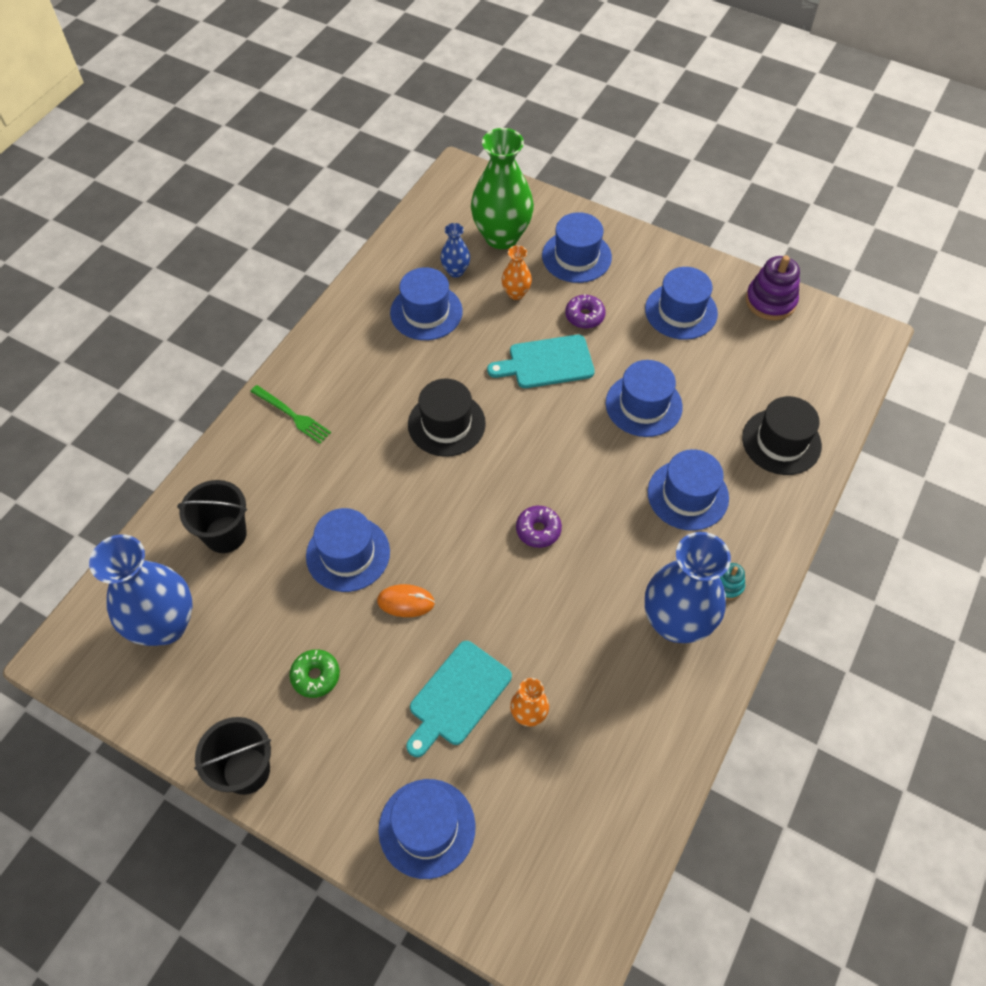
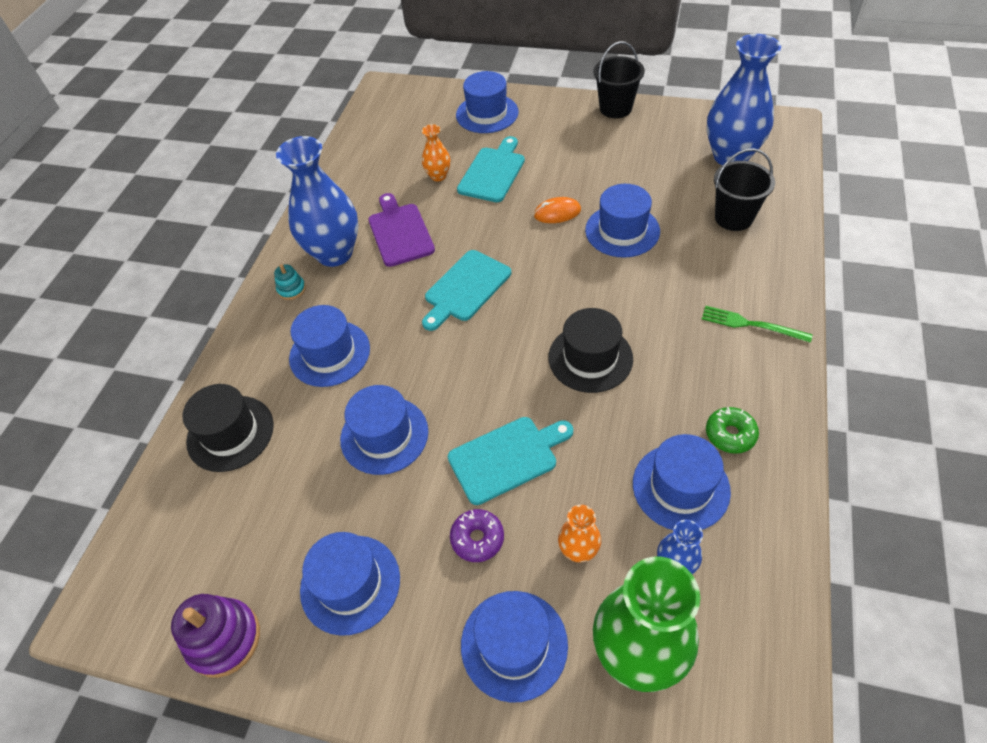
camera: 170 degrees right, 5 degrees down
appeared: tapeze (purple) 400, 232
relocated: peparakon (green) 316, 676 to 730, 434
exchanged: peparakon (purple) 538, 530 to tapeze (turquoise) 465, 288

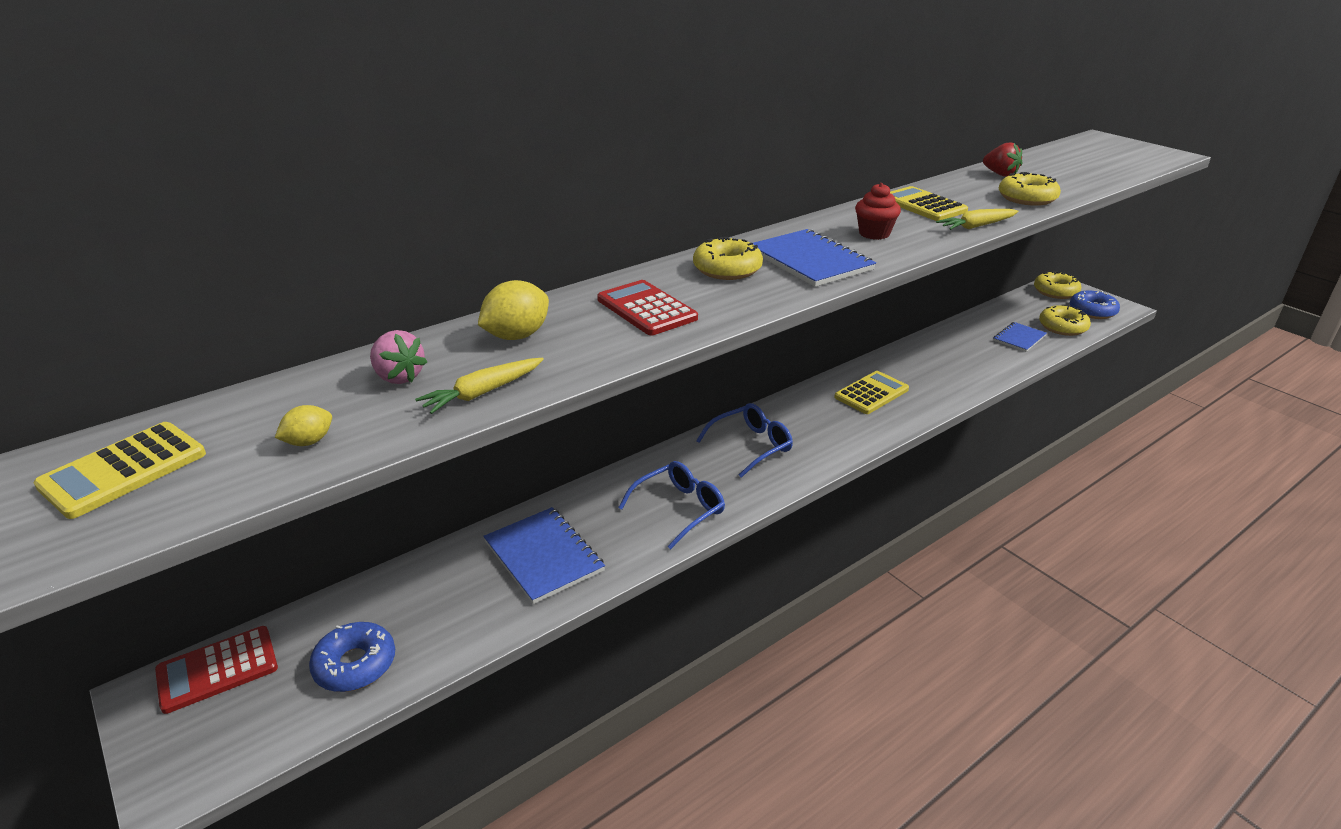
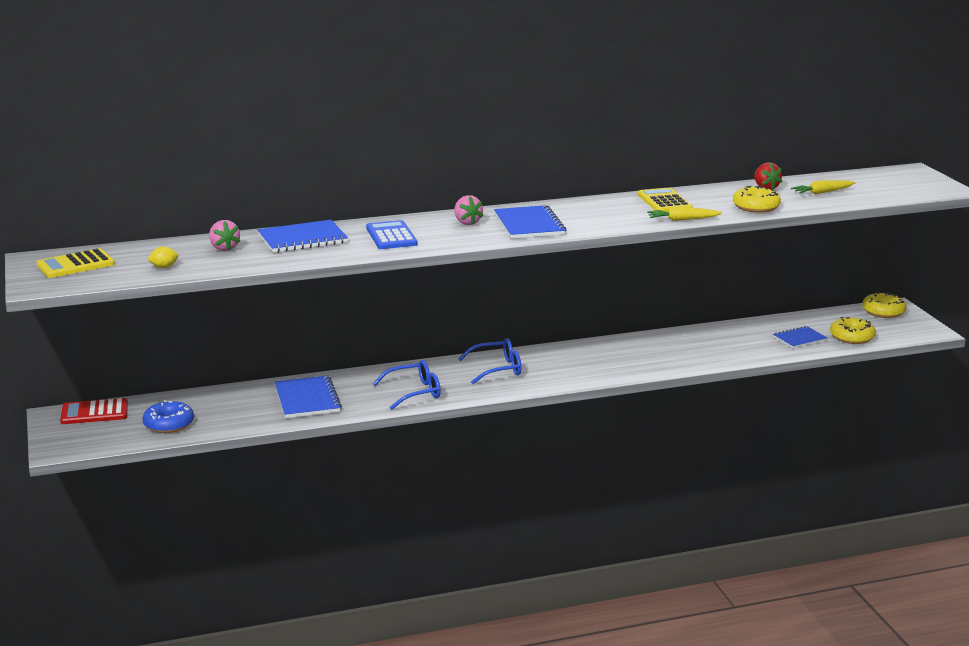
camera: 20 degrees right, 10 degrees down
missing: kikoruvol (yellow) 871, 393; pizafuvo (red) 874, 234; peparakon (blue) 1092, 311
relocated: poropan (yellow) 482, 393 to 822, 192
exchanged: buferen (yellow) 517, 336 to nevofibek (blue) 302, 239; peparakon (yellow) 727, 269 to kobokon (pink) 467, 222
colour: kikoruvol (red) 646, 309 to kikoruvol (blue) 391, 236

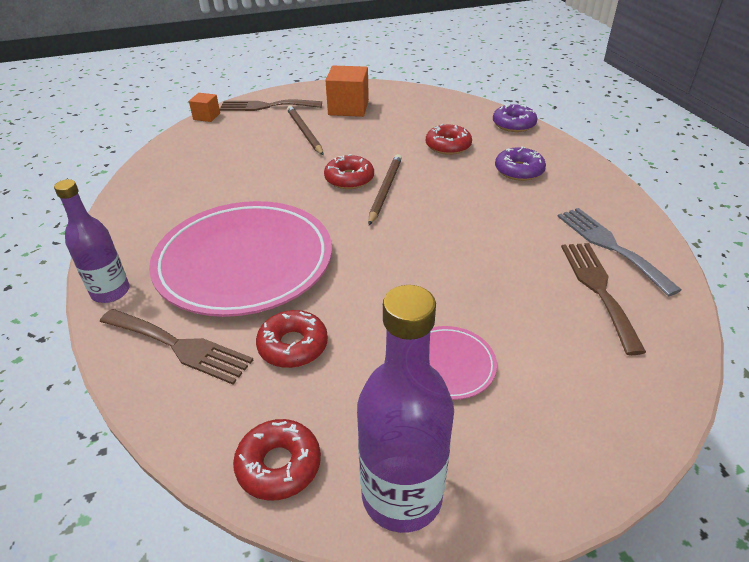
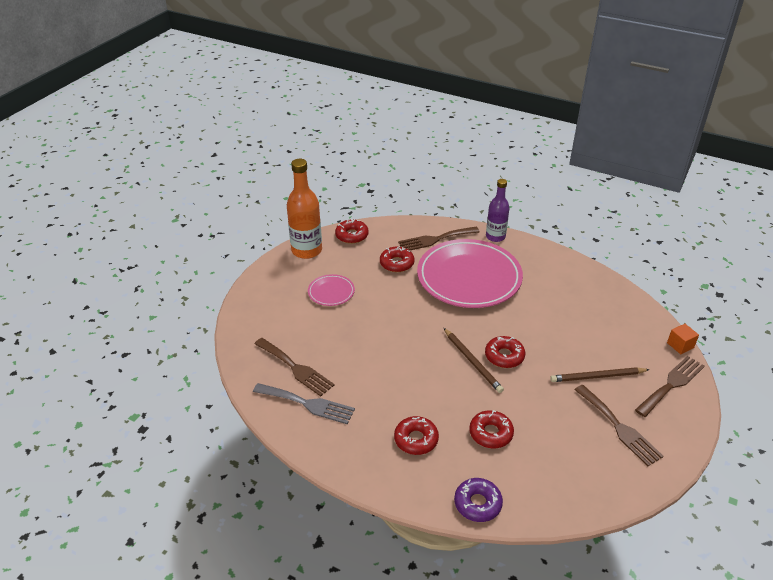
camera: 135 degrees right, 0 degrees up
exchanged: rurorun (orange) 348, 108 to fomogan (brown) 619, 427
colour: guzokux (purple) 402, 496 to guzokux (orange) 306, 250; peparakon (purple) 519, 170 to peparakon (red) 416, 439
spun: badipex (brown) 304, 132 = 597, 377 150 degrees clockwise

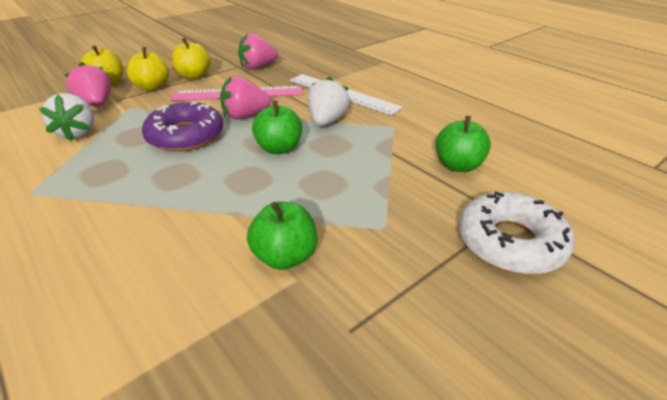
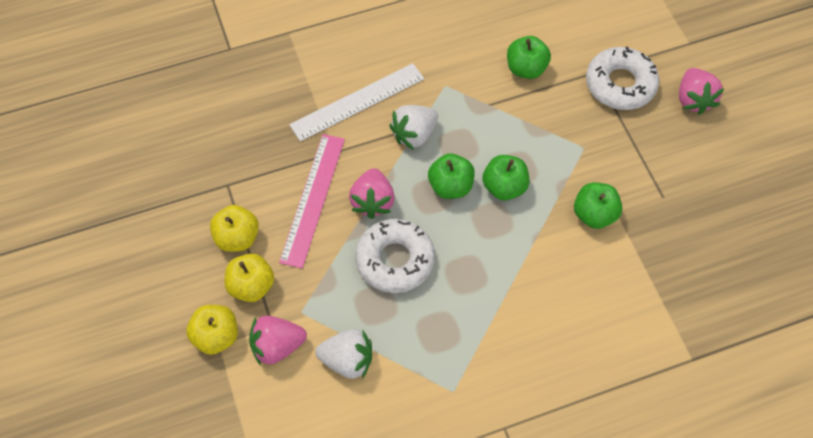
camera: 70 degrees left, 25 degrees up
appeared: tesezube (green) 504, 187
relocated: kobokon (pink) 258, 67 to 693, 100
colour: peparakon (purple) 185, 136 to peparakon (white) 395, 260
spun: kobokon (white) 327, 121 = 414, 134 75 degrees counterclockwise

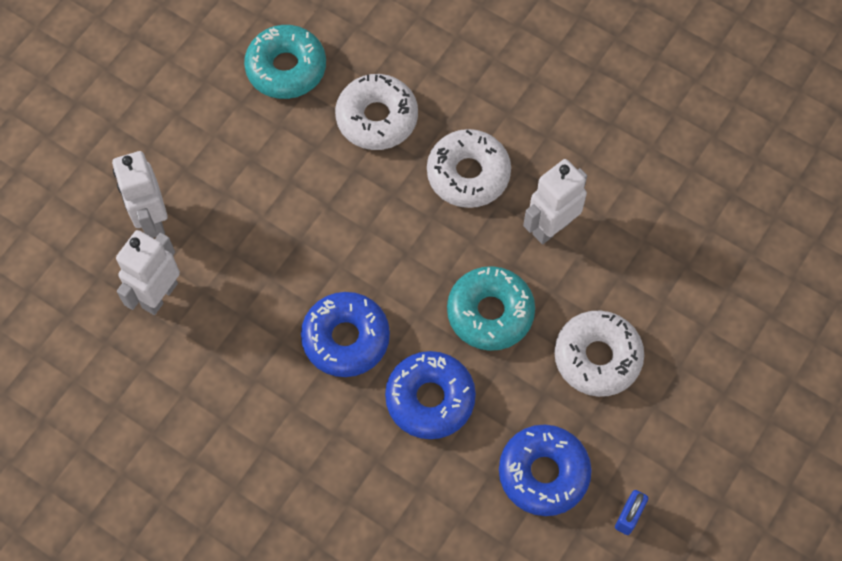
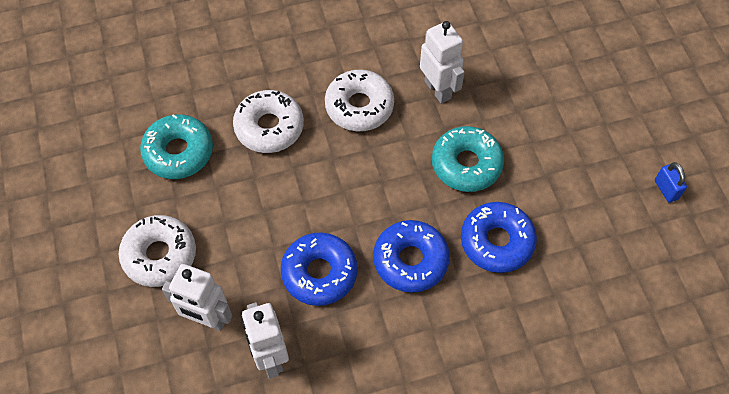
camera: 50 degrees left, 5 degrees down
relocated: peparakon (blue) 543, 473 to 319, 273; peparakon (white) 597, 357 to 160, 255
spun: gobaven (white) 551, 227 = 438, 89 150 degrees clockwise

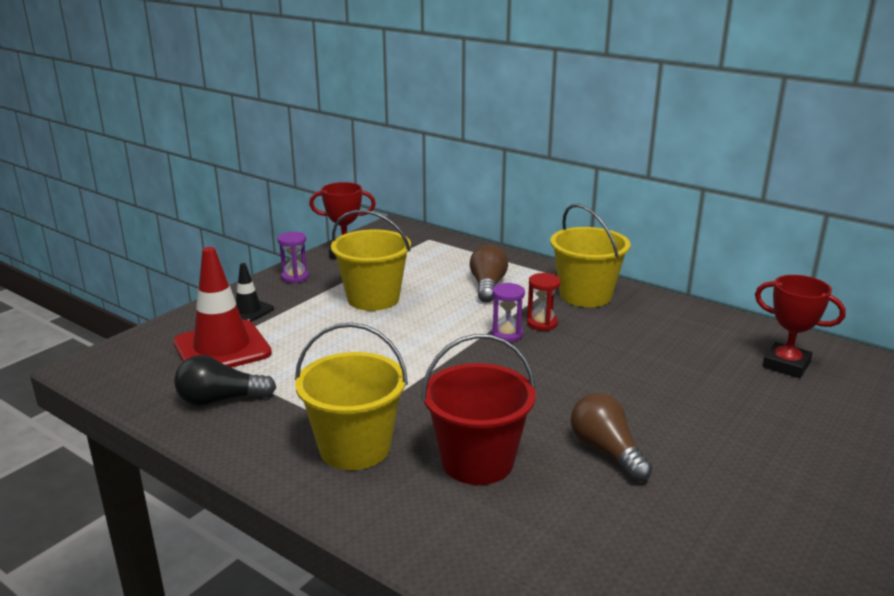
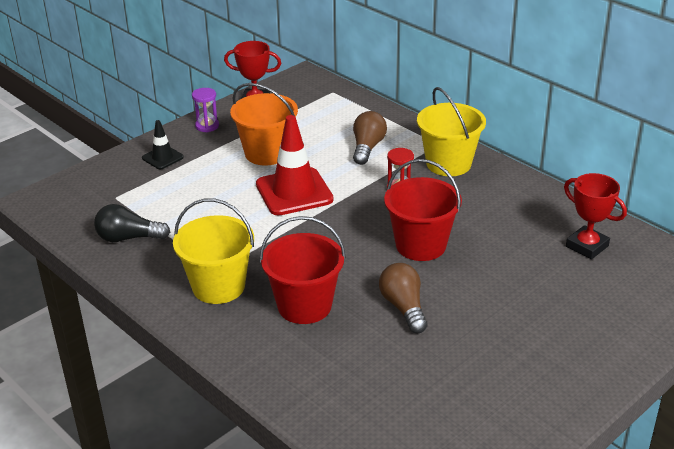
camera: 10 degrees right, 10 degrees up
missing: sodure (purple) 507, 334
appeared: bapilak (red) 420, 245
relocated: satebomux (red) 222, 348 to 294, 192
colour: bapilak (yellow) 373, 298 to bapilak (orange) 267, 153

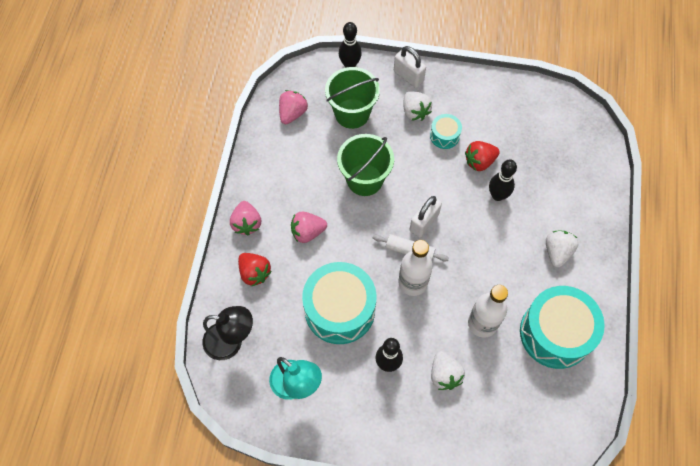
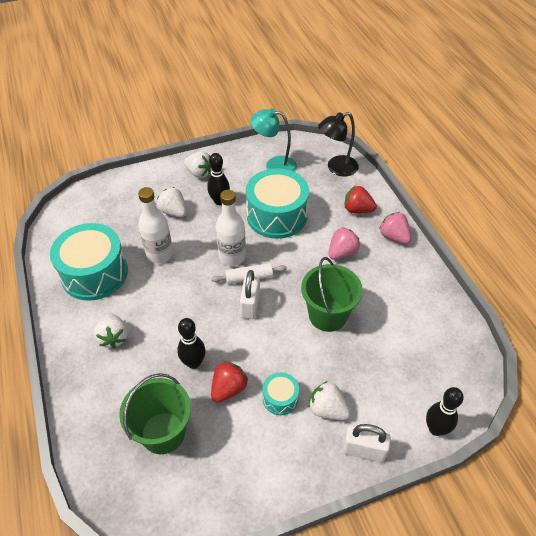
camera: 150 degrees right, 15 degrees down
missing: kobokon (pink) 292, 113
appeared: kobokon (white) 199, 173
relocated: bapilak (green) 352, 113 to 163, 433

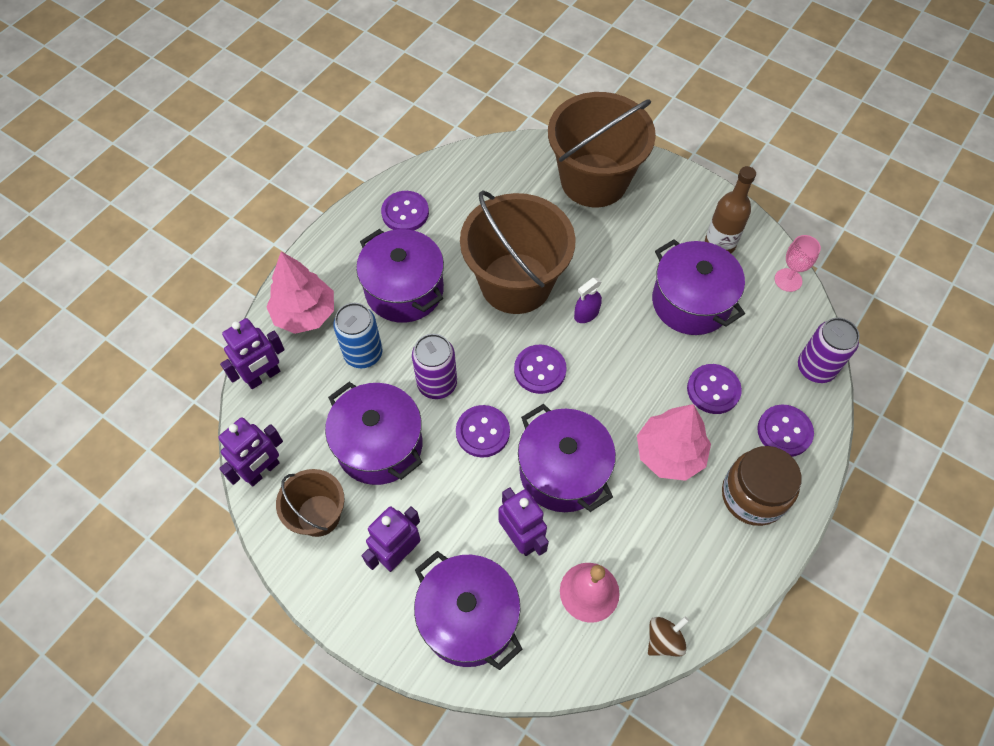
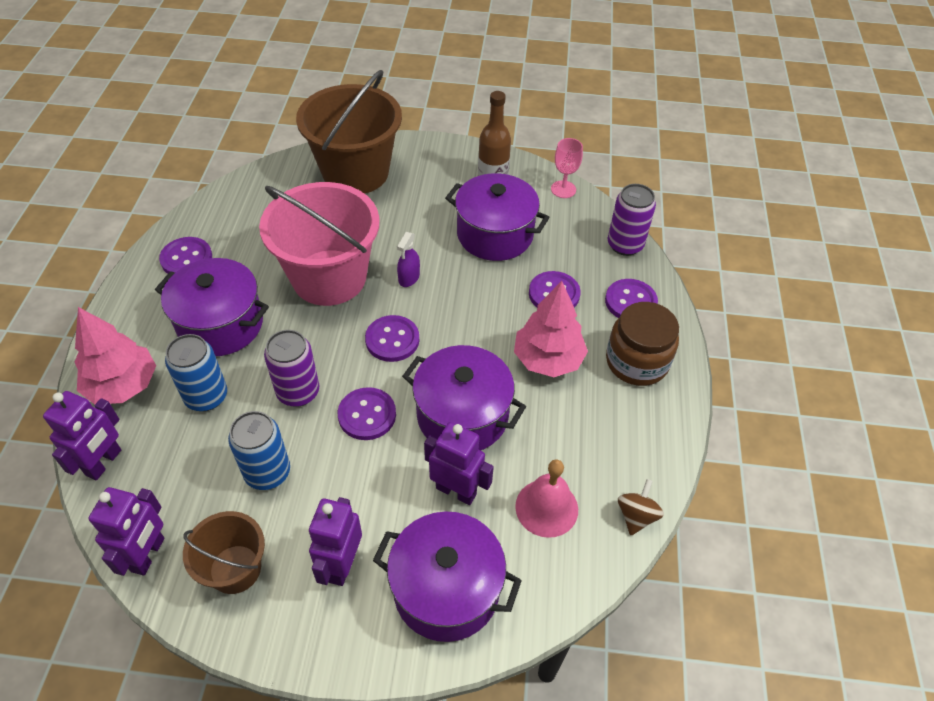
camera: 30 degrees left, 10 degrees down
exchanged: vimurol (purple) 379, 445 to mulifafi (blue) 267, 472
colour: bapilak (brown) 516, 283 to bapilak (pink) 329, 277

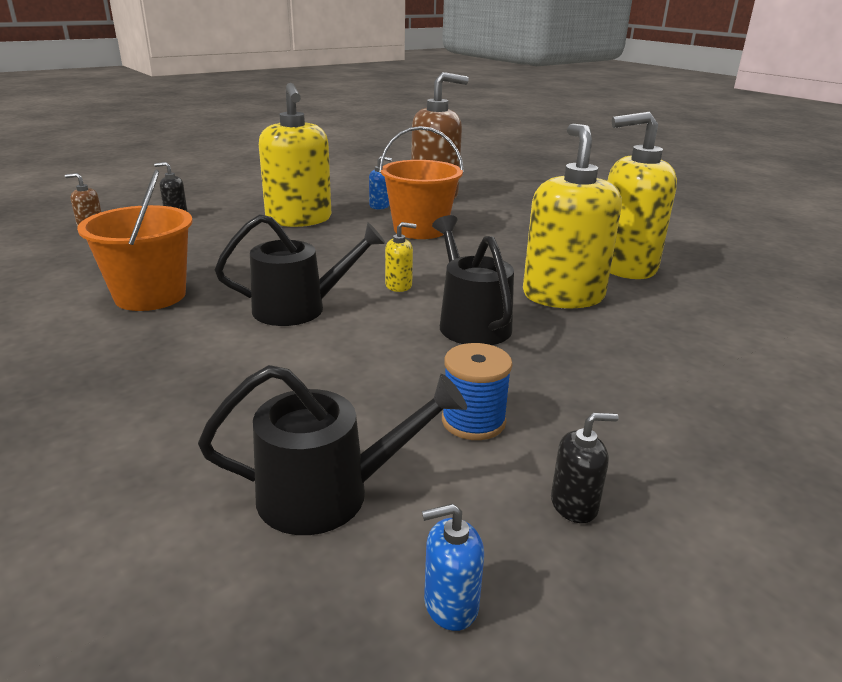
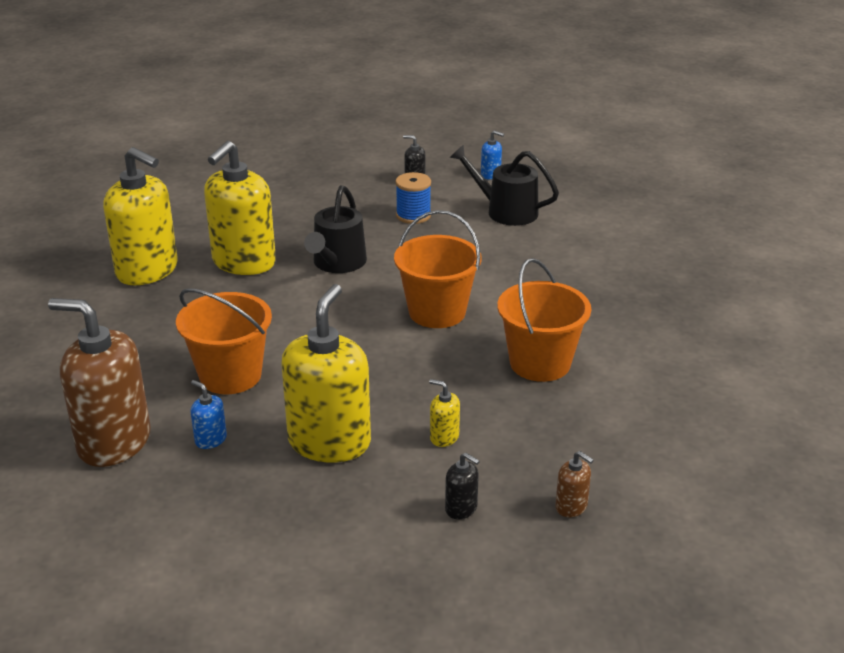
camera: 145 degrees left, 5 degrees up
relocated: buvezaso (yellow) 399, 285 to 444, 437
exchanged: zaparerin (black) 299, 308 to bapilak (orange) 437, 312

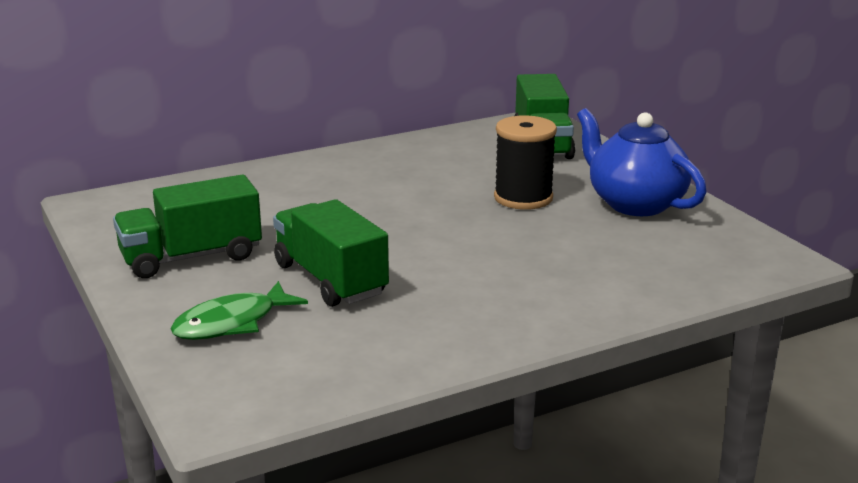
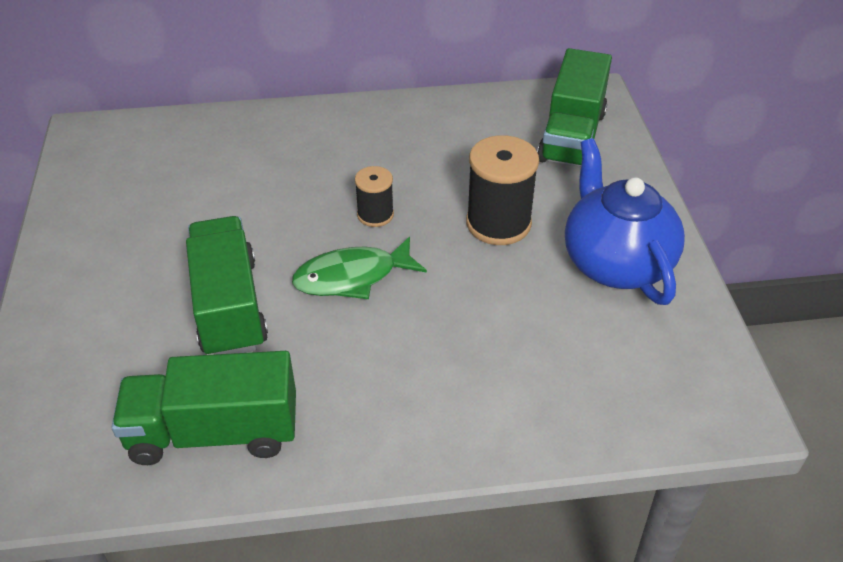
camera: 20 degrees right, 20 degrees up
appeared: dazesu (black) 375, 215
relocated: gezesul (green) 191, 257 to 214, 432; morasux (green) 232, 323 to 352, 277

